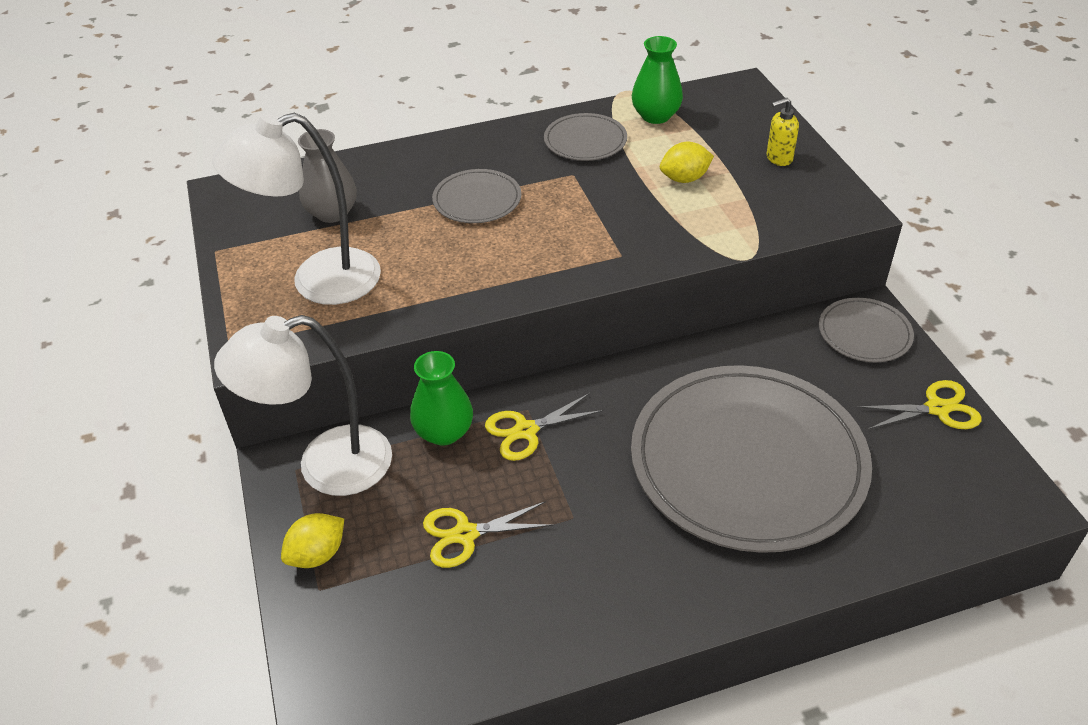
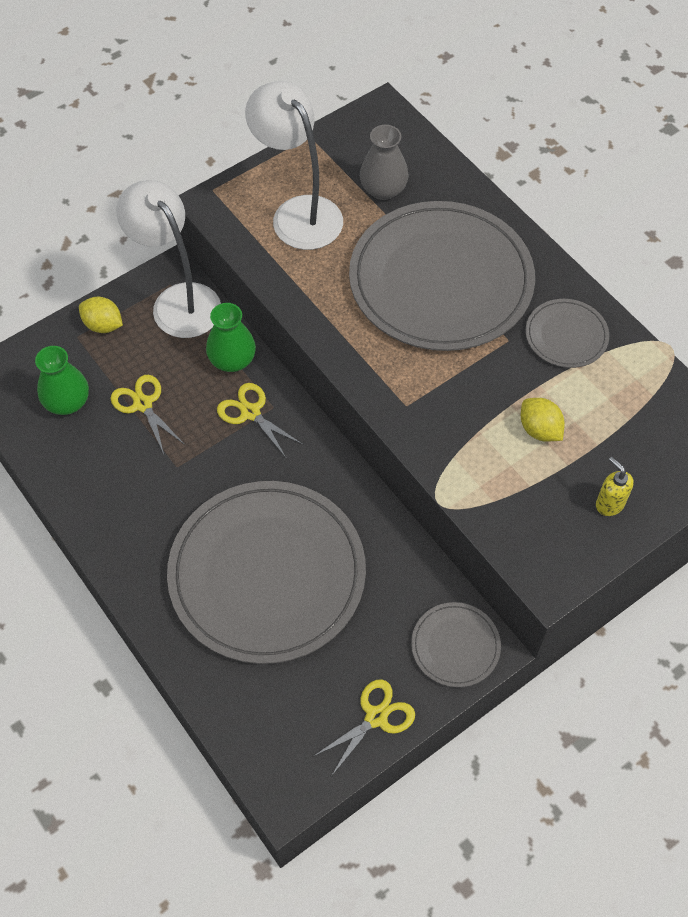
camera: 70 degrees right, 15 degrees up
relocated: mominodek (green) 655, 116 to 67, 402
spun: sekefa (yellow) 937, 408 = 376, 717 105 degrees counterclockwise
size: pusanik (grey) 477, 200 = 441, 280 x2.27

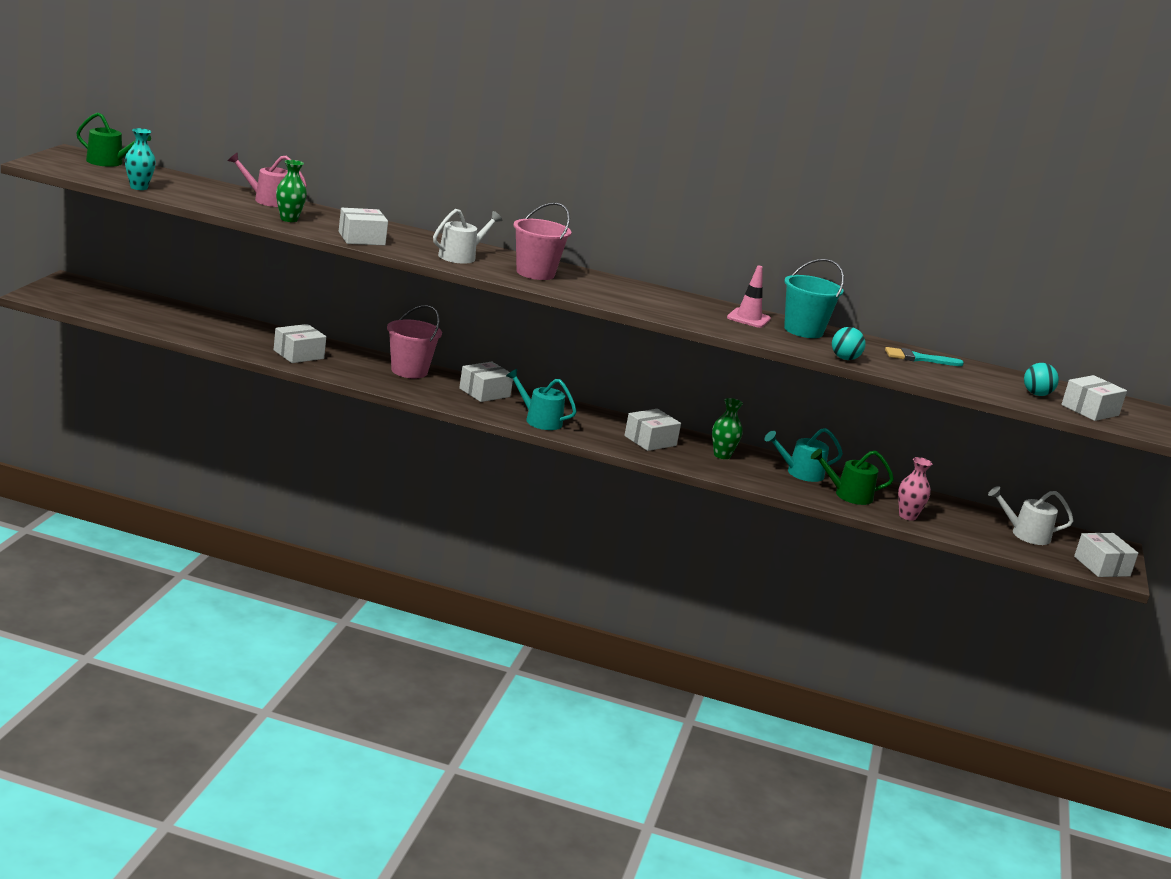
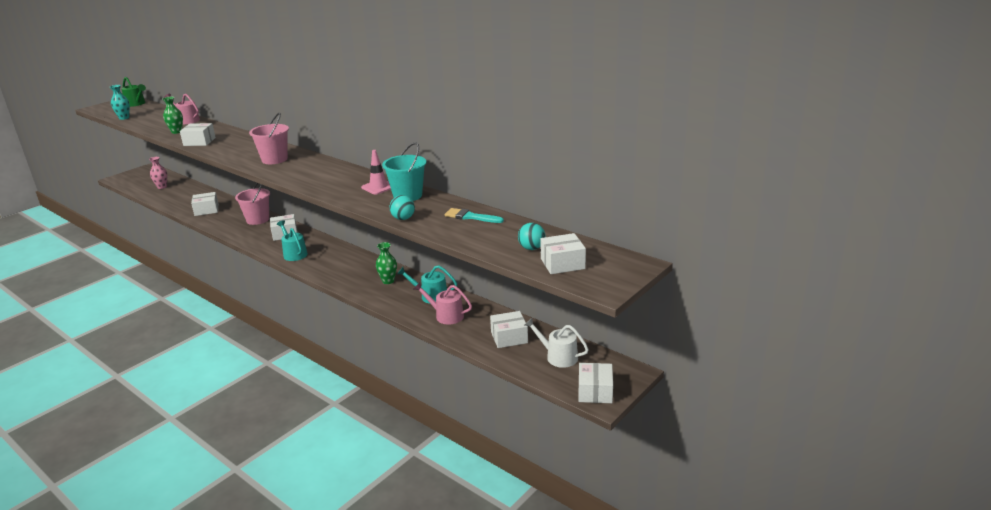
camera: 30 degrees right, 5 degrees up
missing: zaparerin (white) 461, 256
relocated: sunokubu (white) 650, 441 to 509, 337; mominodek (pink) 907, 516 to 162, 187
colour: zaparerin (green) 848, 495 to zaparerin (pink) 446, 315

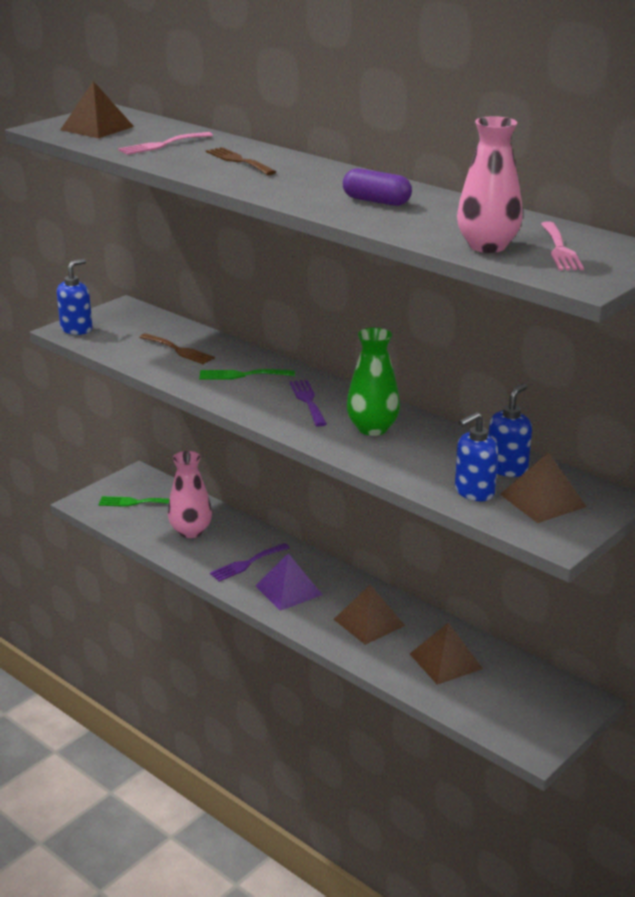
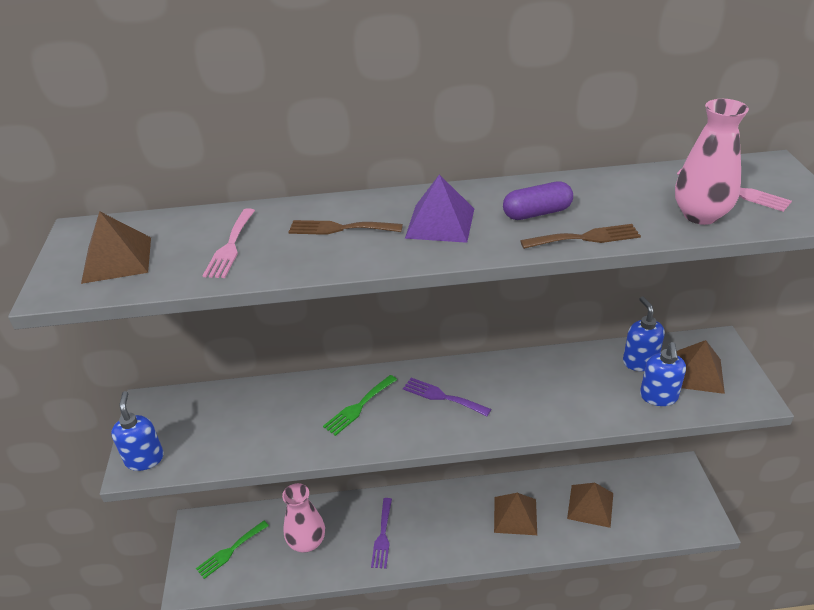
camera: 45 degrees left, 10 degrees up
missing: mominodek (green) 372, 428
relocated: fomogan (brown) 179, 350 to 585, 238; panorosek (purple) 288, 590 to 440, 223

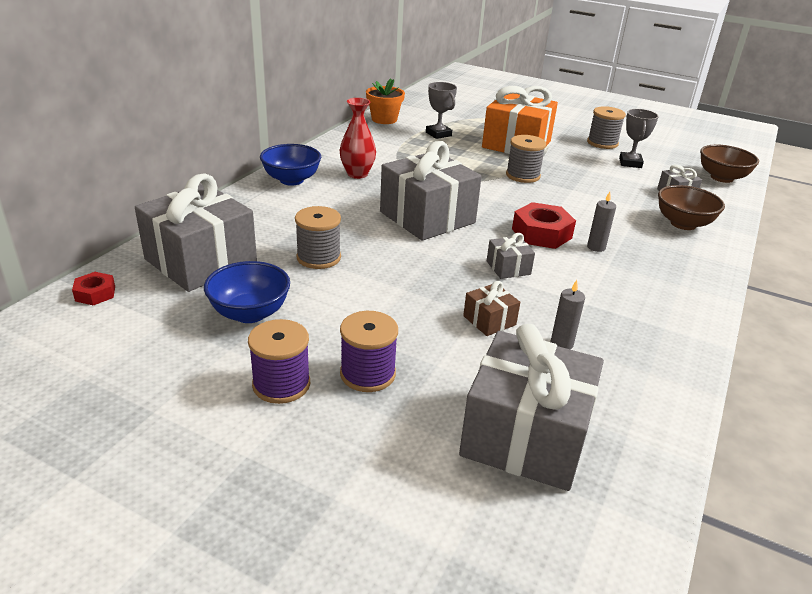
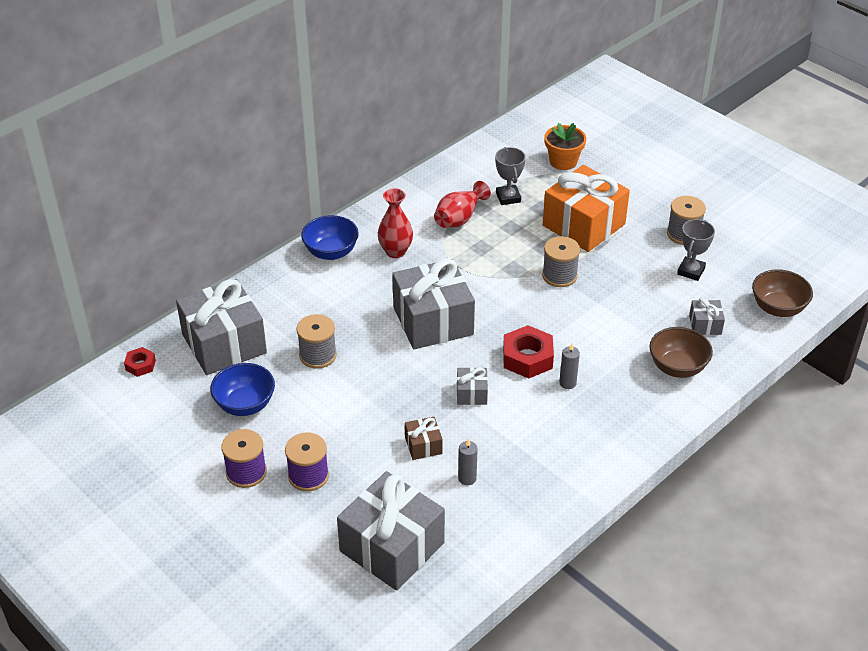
camera: 20 degrees right, 10 degrees up
appeared: mominodek (red) 459, 218
relocated: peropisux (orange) 384, 119 to 563, 161

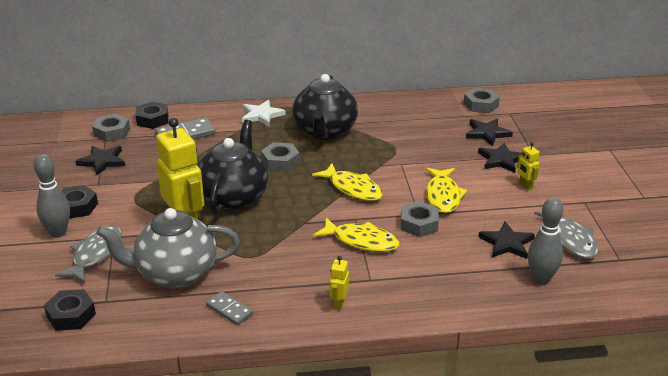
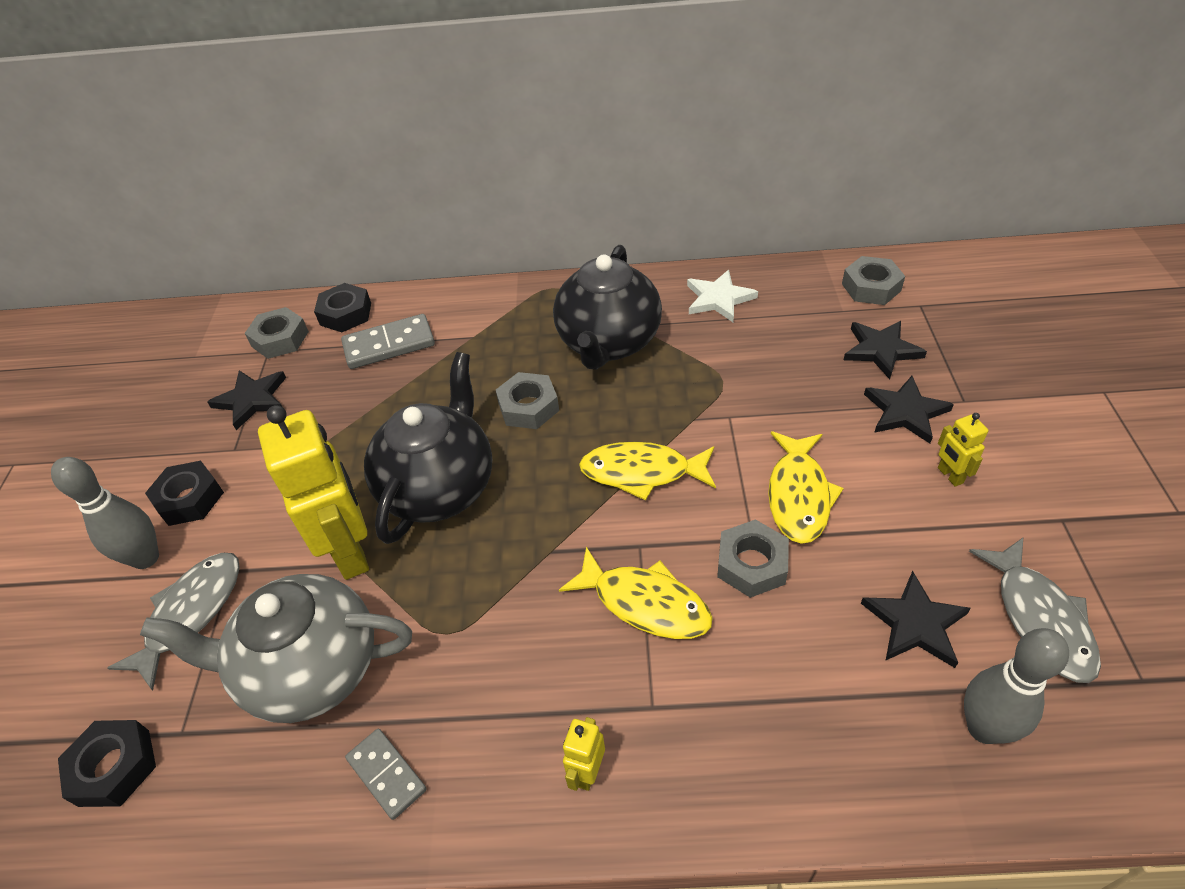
camera: 10 degrees right, 15 degrees up
relocated: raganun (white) 261, 115 to 718, 299
spun: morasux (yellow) 353, 188 = 642, 472 135 degrees clockwise

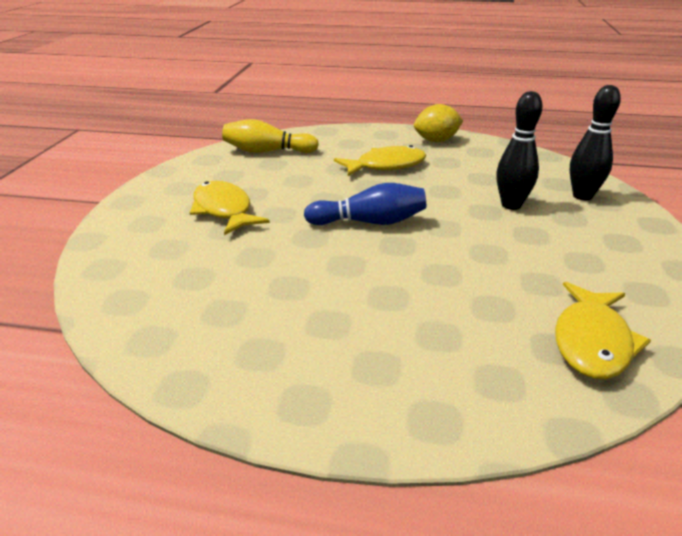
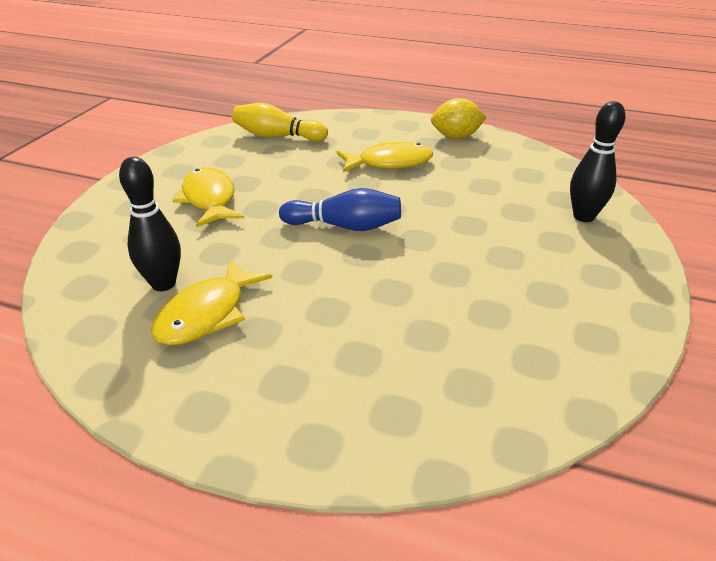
camera: 10 degrees right, 5 degrees up
relocated: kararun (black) 511, 205 to 163, 284; morasux (yellow) 592, 341 to 207, 314

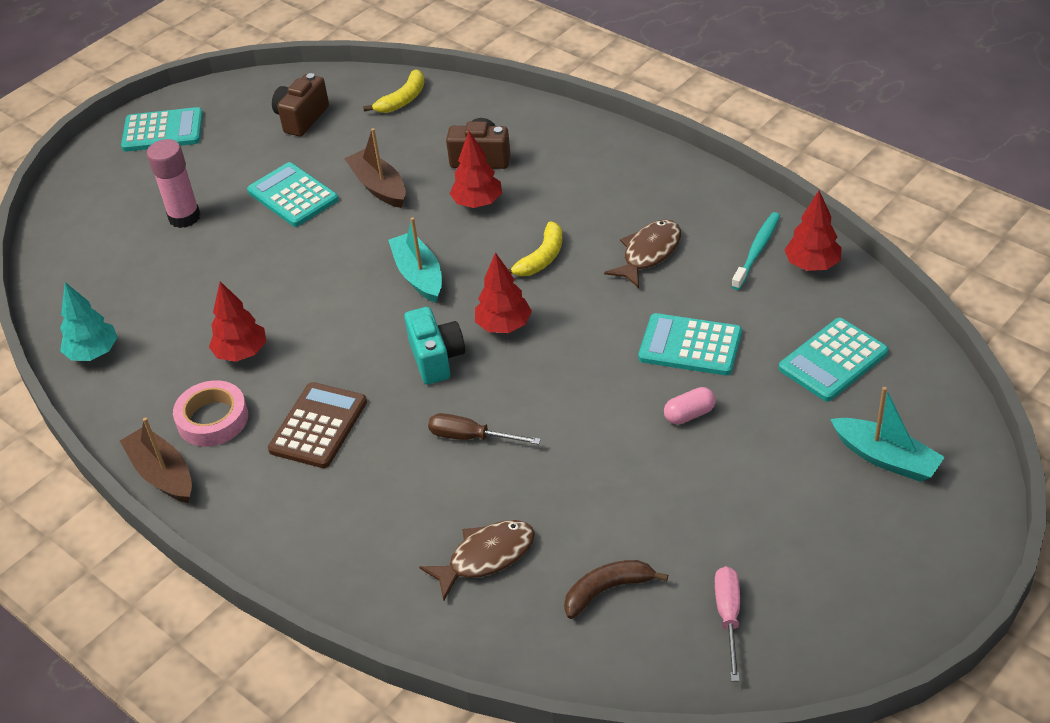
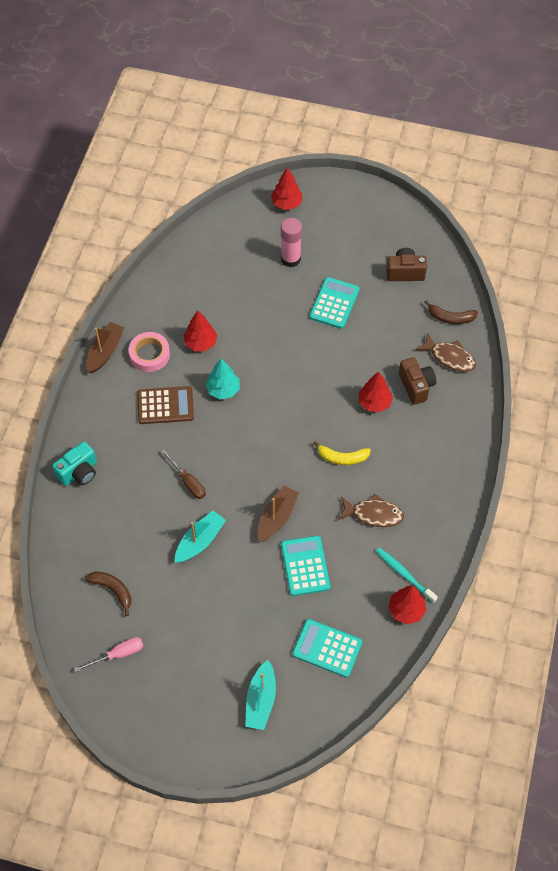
camera: 60 degrees right, 15 degrees up
missing: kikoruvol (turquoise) 163, 131; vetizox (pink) 689, 414
relocated: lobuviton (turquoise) 93, 353 to 223, 390; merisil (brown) 379, 187 to 277, 517; merisil (turquoise) 419, 275 to 200, 541; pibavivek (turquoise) 436, 358 to 79, 472; morasux (brown) 486, 557 to 449, 357; lobuviton (red) 504, 326 to 286, 203
colour: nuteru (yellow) 403, 100 to nuteru (brown) 450, 318
spun: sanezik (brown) 471, 437 = 188, 482 150 degrees clockwise; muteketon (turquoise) 757, 251 = 404, 574 135 degrees counterclockwise

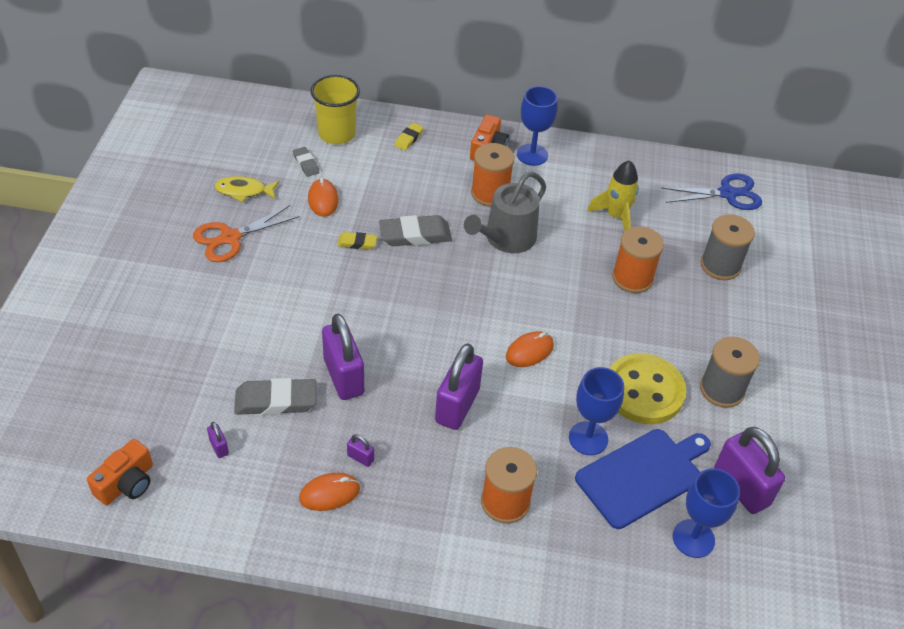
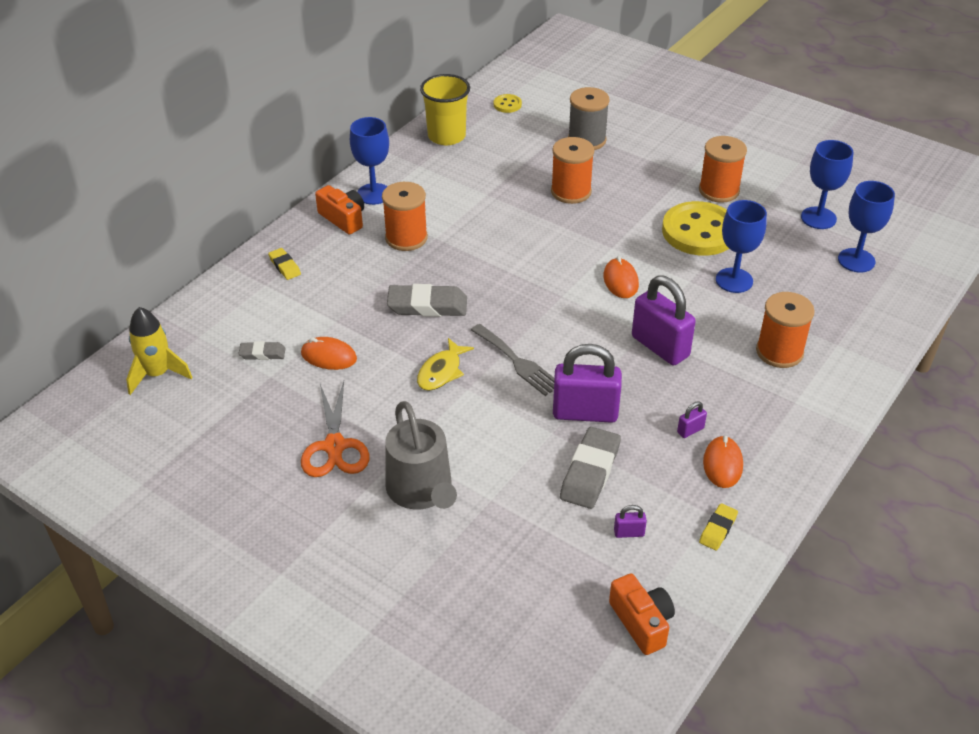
camera: 60 degrees left, 5 degrees down
missing: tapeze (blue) 642, 475
appeared: fomogan (grey) 517, 362
relocated: morasux (yellow) 244, 191 to 441, 371; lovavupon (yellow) 336, 134 to 446, 136; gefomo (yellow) 357, 243 to 718, 529; zaparerin (grey) 506, 238 to 421, 490; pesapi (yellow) 615, 216 to 157, 374
exchanged: sekefa (blue) 727, 194 to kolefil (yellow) 507, 105; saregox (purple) 741, 487 to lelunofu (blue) 818, 218
colour: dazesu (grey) 722, 389 to dazesu (orange) 719, 190
spun: gefomo (grey) 415, 235 = 427, 305 75 degrees clockwise

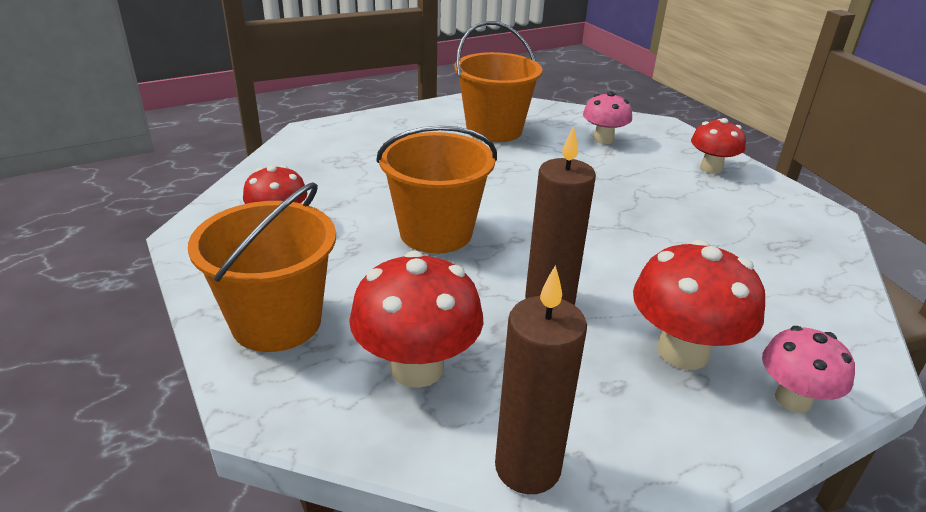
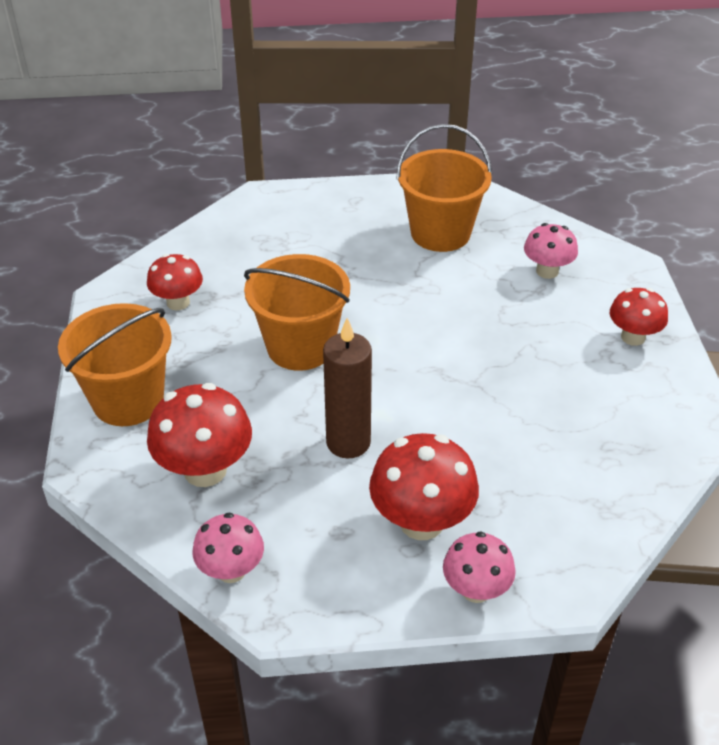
camera: 25 degrees right, 10 degrees up
exchanged: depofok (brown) 527, 468 to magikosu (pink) 231, 570

